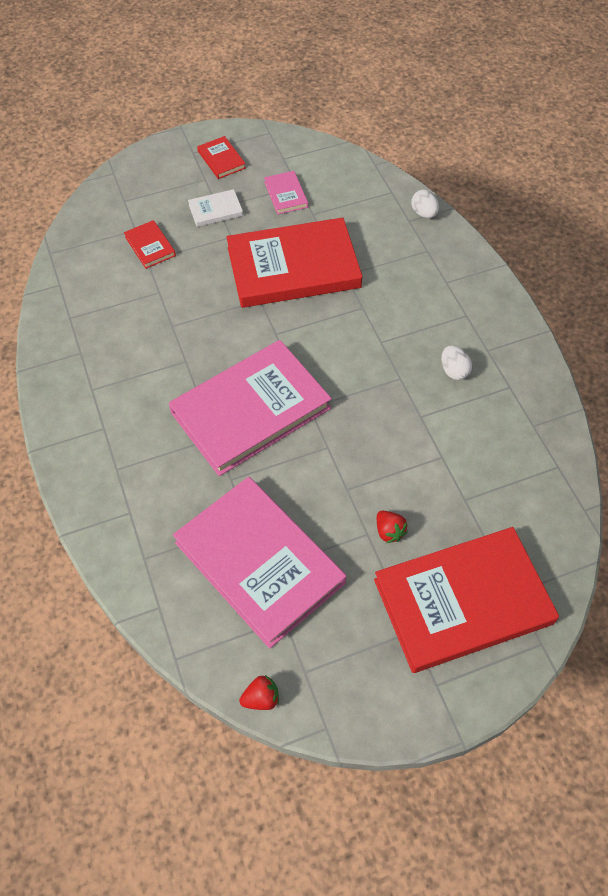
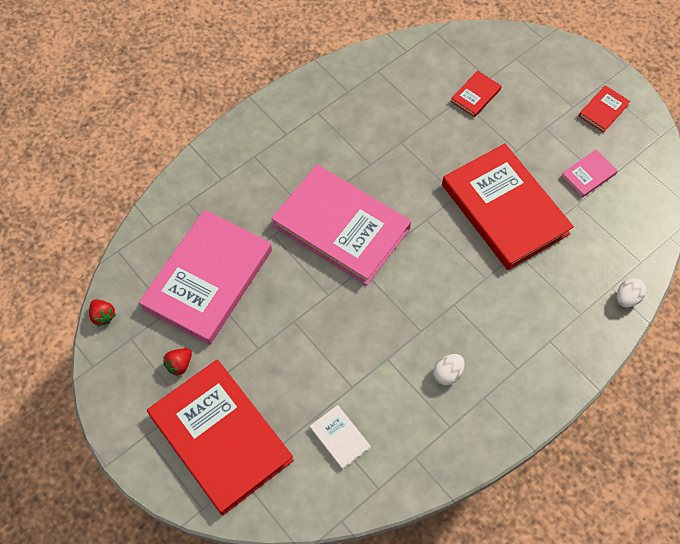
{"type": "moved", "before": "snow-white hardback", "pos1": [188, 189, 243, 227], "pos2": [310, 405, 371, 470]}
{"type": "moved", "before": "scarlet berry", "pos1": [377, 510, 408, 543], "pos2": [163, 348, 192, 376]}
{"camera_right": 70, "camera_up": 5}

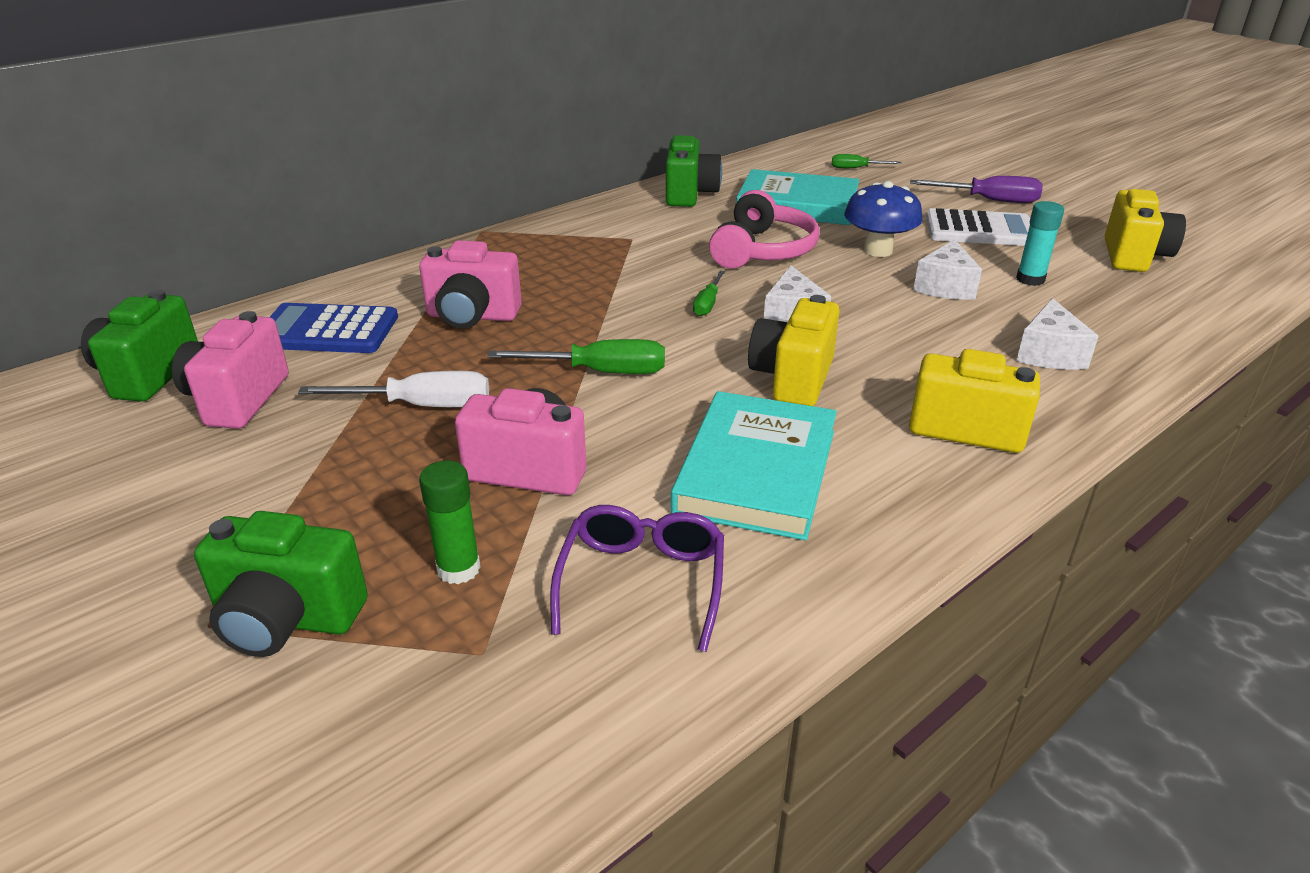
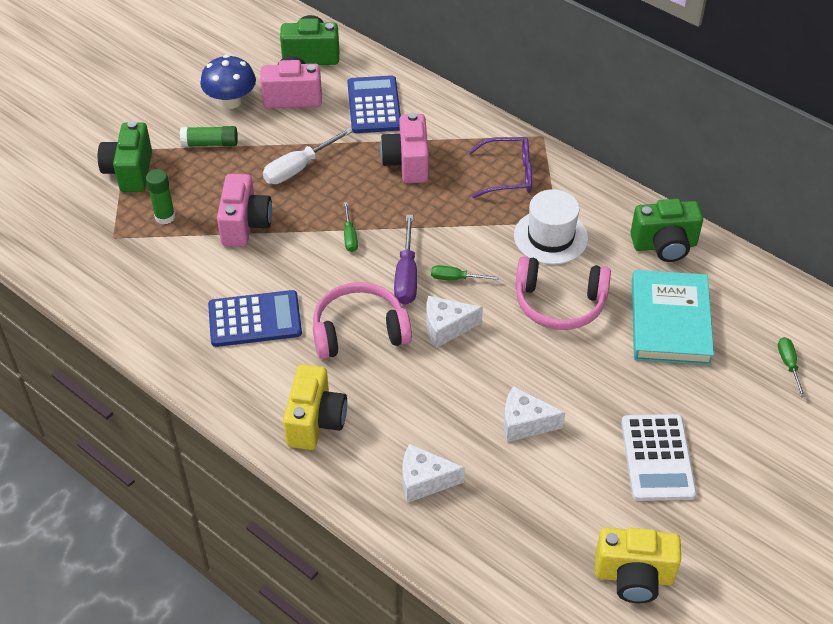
{"type": "removed", "before": "teal stick of glue", "pos1": [1016, 201, 1064, 286]}
{"type": "added", "after": "emerald stick of glue", "pos2": [180, 126, 238, 147]}
{"type": "added", "after": "snow-white tall hat", "pos2": [514, 189, 588, 265]}
{"type": "moved", "before": "royal purple spectacles", "pos1": [550, 505, 724, 652], "pos2": [468, 137, 532, 198]}
{"type": "moved", "before": "royal blue mushroom", "pos1": [844, 181, 922, 257], "pos2": [200, 55, 256, 109]}
{"type": "moved", "before": "royal purple hand screwdriver", "pos1": [910, 176, 1042, 203], "pos2": [394, 215, 417, 305]}
{"type": "replaced", "before": "teal hardback", "after": "royal blue calculator", "pos1": [671, 391, 837, 541], "pos2": [208, 290, 302, 347]}
{"type": "replaced", "before": "yellow photo camera", "after": "pink headset", "pos1": [748, 295, 840, 406], "pos2": [313, 282, 412, 359]}
{"type": "turned", "before": "snow-white hand screwdriver", "pos1": [298, 371, 489, 407], "pos2": [263, 128, 353, 184], "turn": 60}
{"type": "resized", "before": "emerald hand screwdriver", "pos1": [487, 339, 665, 374], "pos2": [343, 202, 358, 252], "scale": 0.59}
{"camera_right": 80, "camera_up": 15}

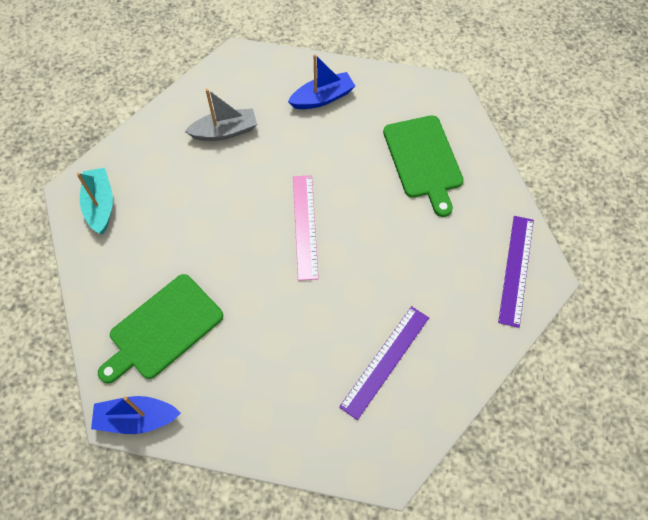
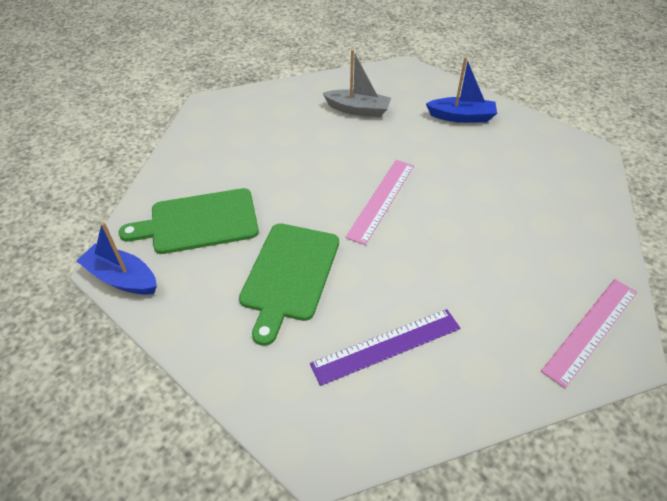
{"type": "removed", "before": "teal boat", "pos1": [77, 168, 113, 234]}
{"type": "moved", "before": "emerald bread board", "pos1": [383, 115, 464, 217], "pos2": [239, 223, 339, 346]}
{"type": "recoloured", "before": "royal purple measuring stick", "after": "pink measuring stick", "pos1": [498, 216, 534, 328], "pos2": [541, 279, 637, 388]}
{"camera_right": 30, "camera_up": -15}

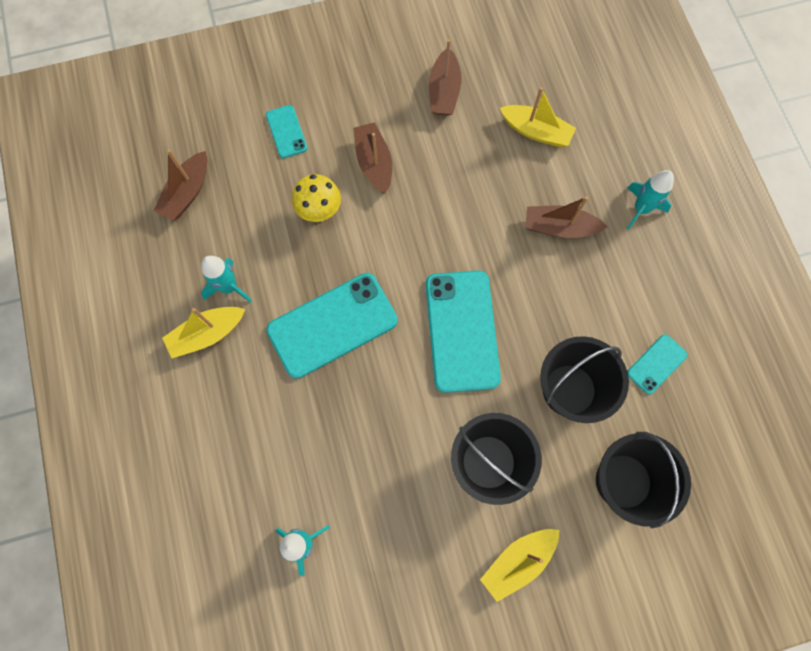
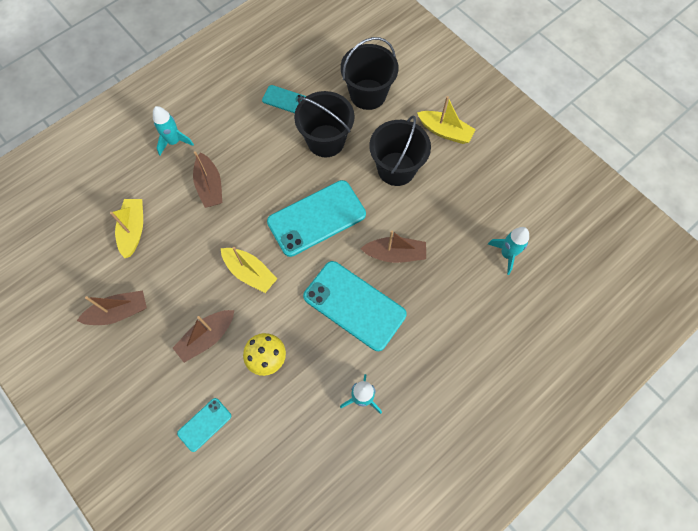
{"type": "moved", "before": "brown boat", "pos1": [154, 149, 208, 221], "pos2": [360, 230, 426, 263]}
{"type": "moved", "before": "yellow boat", "pos1": [162, 307, 245, 359], "pos2": [221, 246, 277, 293]}
{"camera_right": -115, "camera_up": -5}

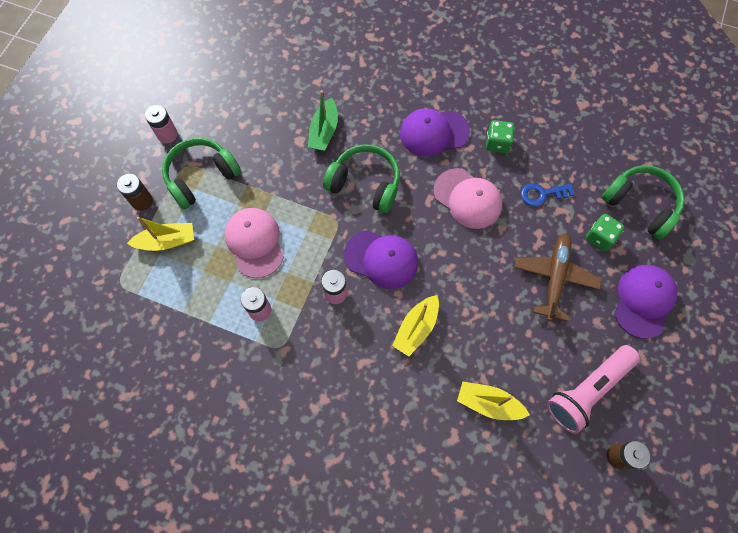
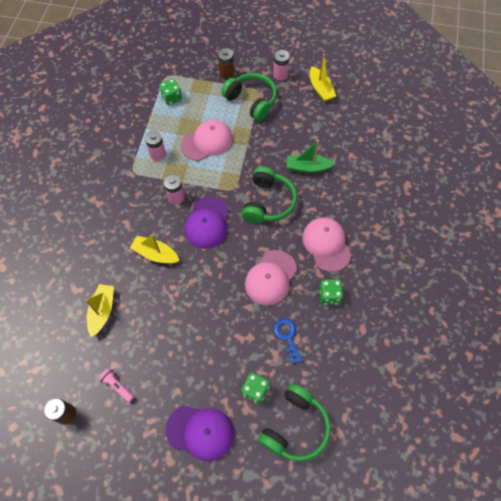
{"type": "removed", "before": "brown toy plane", "pos1": [514, 233, 602, 321]}
{"type": "added", "after": "emerald die", "pos2": [159, 79, 182, 105]}
{"type": "moved", "before": "yellow boat", "pos1": [127, 216, 194, 251], "pos2": [310, 54, 336, 102]}
{"type": "recoloured", "before": "royal purple cap", "after": "pink cap", "pos1": [400, 108, 470, 157], "pos2": [303, 217, 351, 272]}
{"type": "resized", "before": "pink flashlight", "pos1": [547, 345, 640, 434], "pos2": [99, 368, 134, 403], "scale": 0.46}
{"camera_right": 80, "camera_up": -5}

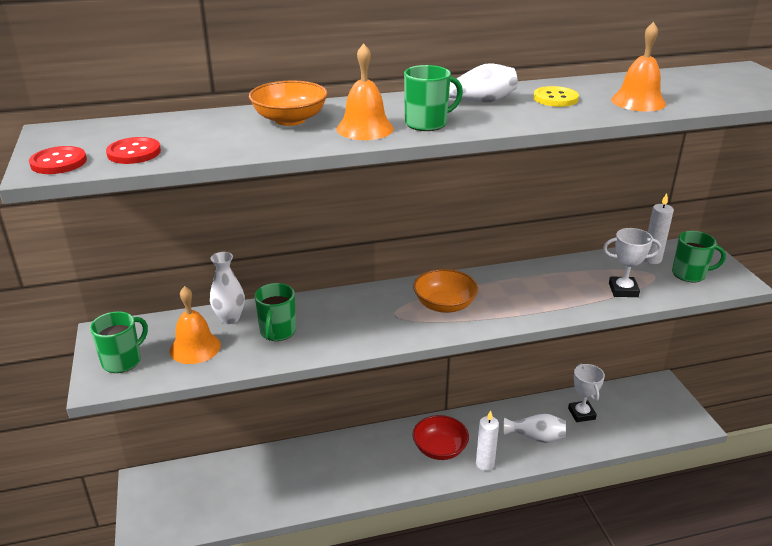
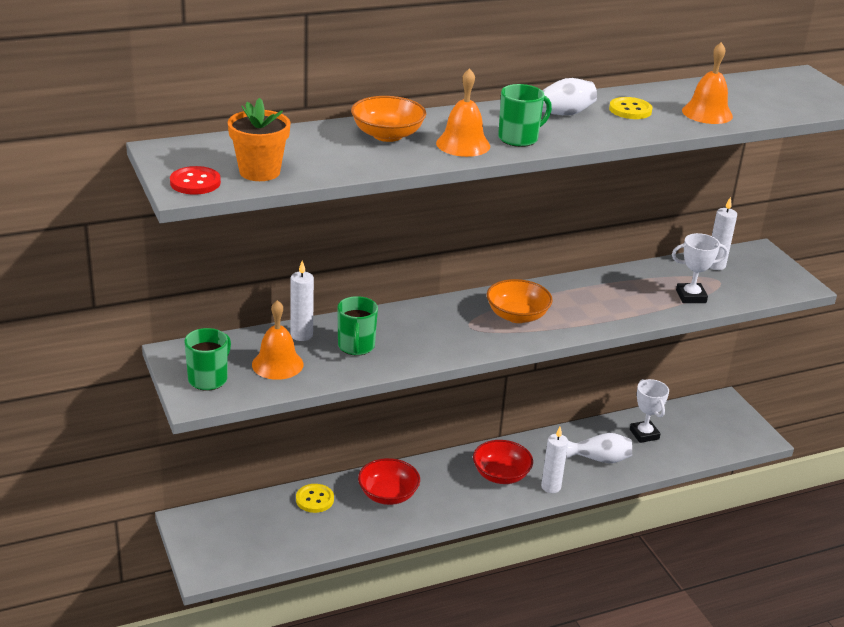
{"type": "removed", "before": "emerald tea mug", "pos1": [672, 231, 726, 282]}
{"type": "added", "after": "yellow sewing button", "pos2": [296, 484, 334, 513]}
{"type": "added", "after": "scarlet serving bowl", "pos2": [358, 458, 420, 505]}
{"type": "replaced", "before": "scarlet sewing button", "after": "bright orange potted plant", "pos1": [106, 137, 161, 164], "pos2": [228, 98, 291, 181]}
{"type": "replaced", "before": "snow-white vase", "after": "snow-white candle", "pos1": [210, 252, 245, 324], "pos2": [290, 261, 314, 341]}
{"camera_right": -10, "camera_up": 0}

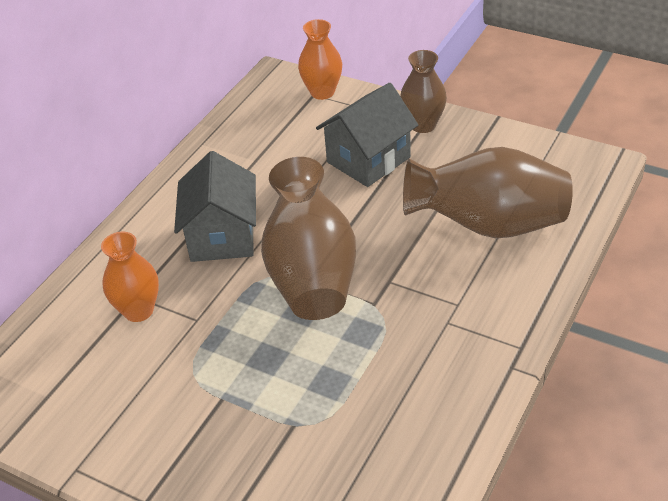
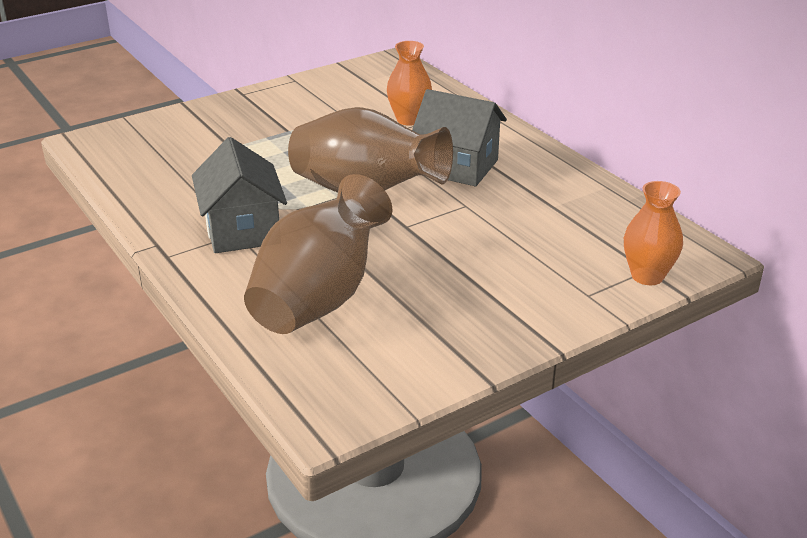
{"type": "removed", "before": "brown vase", "pos1": [400, 50, 447, 133]}
{"type": "moved", "before": "grey house", "pos1": [316, 83, 418, 187], "pos2": [192, 137, 287, 253]}
{"camera_right": 115, "camera_up": -10}

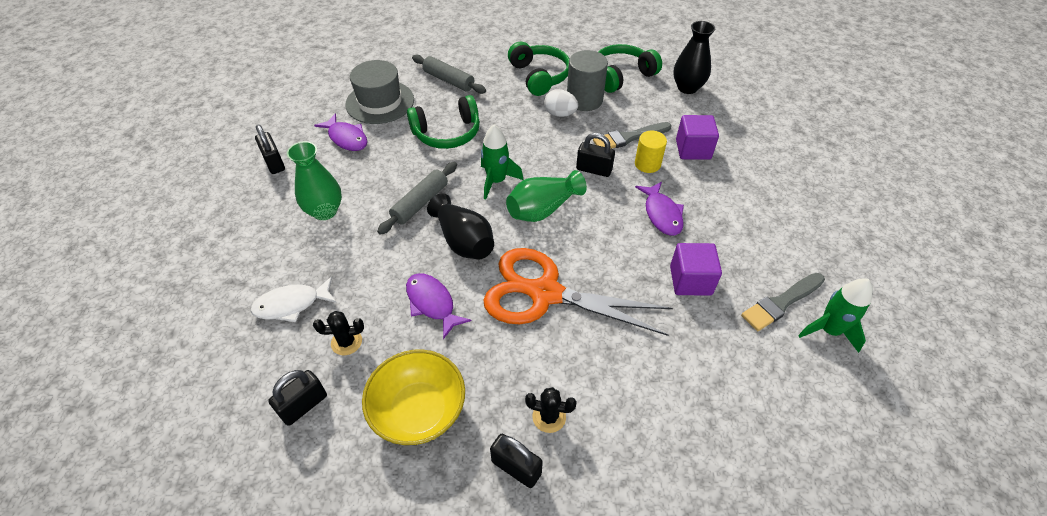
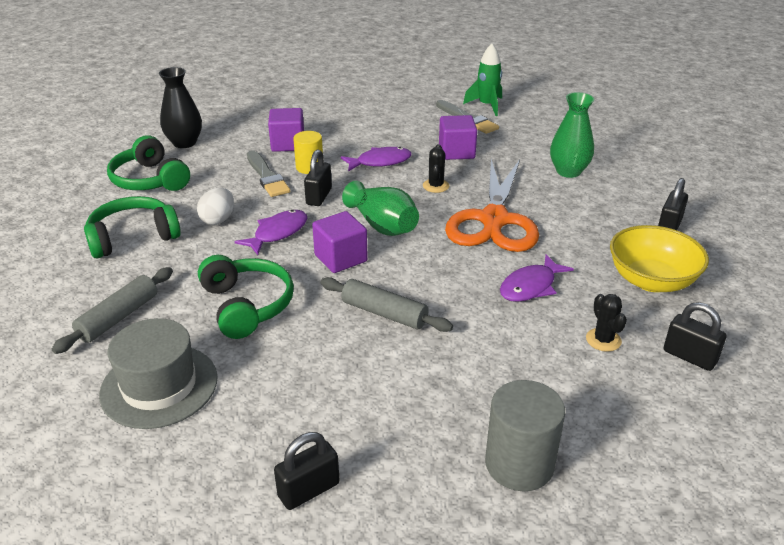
{"type": "removed", "before": "snow-white fish", "pos1": [250, 277, 337, 322]}
{"type": "removed", "before": "jet-black vase", "pos1": [427, 193, 494, 259]}
{"type": "moved", "before": "emerald vase", "pos1": [287, 141, 342, 220], "pos2": [550, 92, 594, 178]}
{"type": "moved", "before": "royal purple fish", "pos1": [314, 113, 367, 151], "pos2": [235, 210, 307, 255]}
{"type": "moved", "before": "jet-black prickly plant", "pos1": [525, 387, 577, 433], "pos2": [423, 144, 449, 193]}
{"type": "moved", "before": "grey solid cylinder", "pos1": [567, 50, 608, 111], "pos2": [485, 380, 565, 491]}
{"type": "replaced", "before": "emerald spaceship", "after": "royal purple block", "pos1": [481, 125, 524, 200], "pos2": [312, 211, 368, 273]}
{"camera_right": -95, "camera_up": -15}

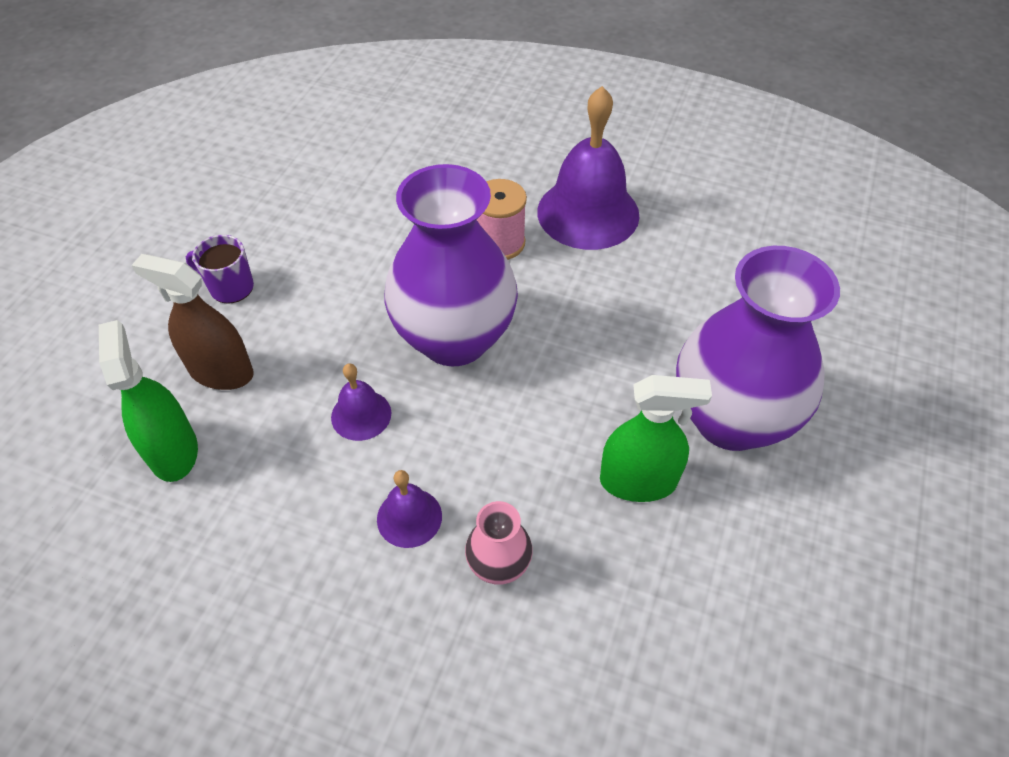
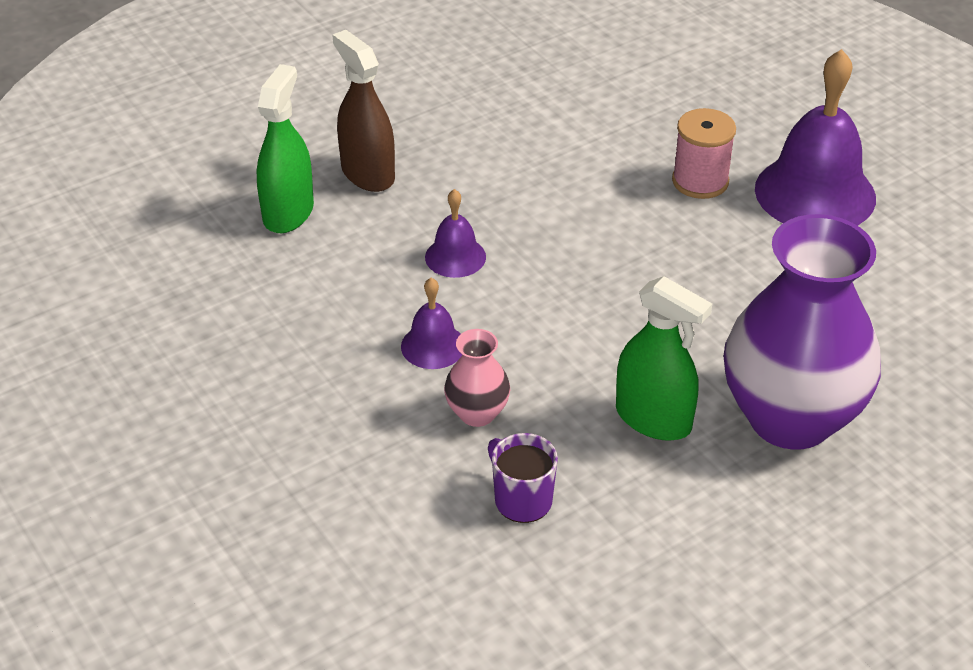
{"type": "removed", "before": "royal purple vase", "pos1": [384, 164, 518, 366]}
{"type": "moved", "before": "royal purple tea mug", "pos1": [186, 235, 254, 304], "pos2": [488, 433, 558, 523]}
{"camera_right": 35, "camera_up": -10}

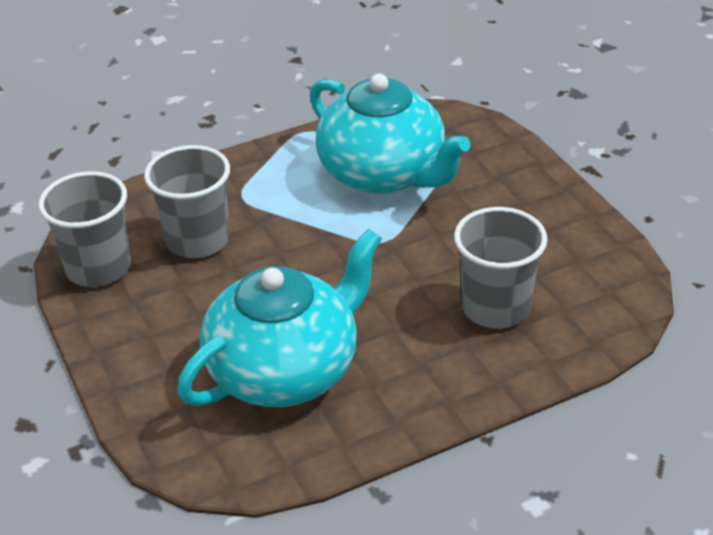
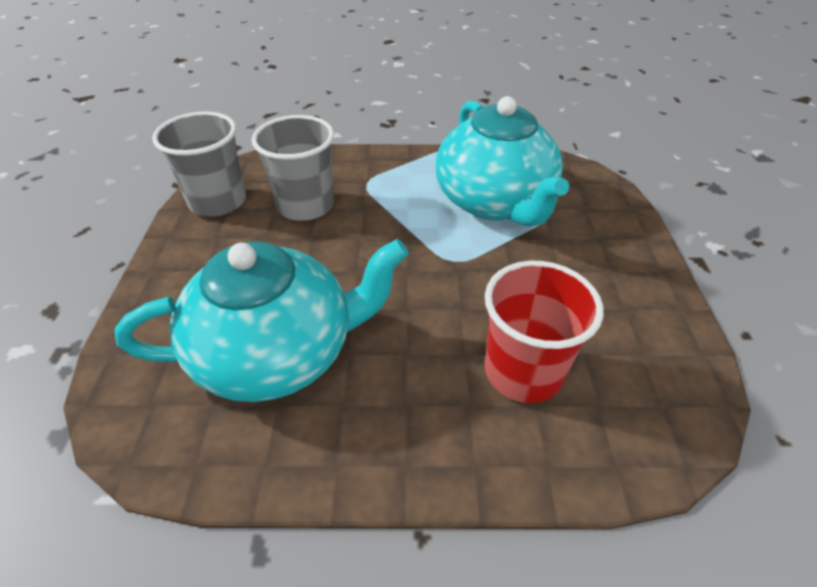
{"type": "recoloured", "before": "grey cup", "after": "scarlet cup", "pos1": [454, 207, 548, 328], "pos2": [485, 261, 603, 403]}
{"camera_right": 25, "camera_up": 5}

